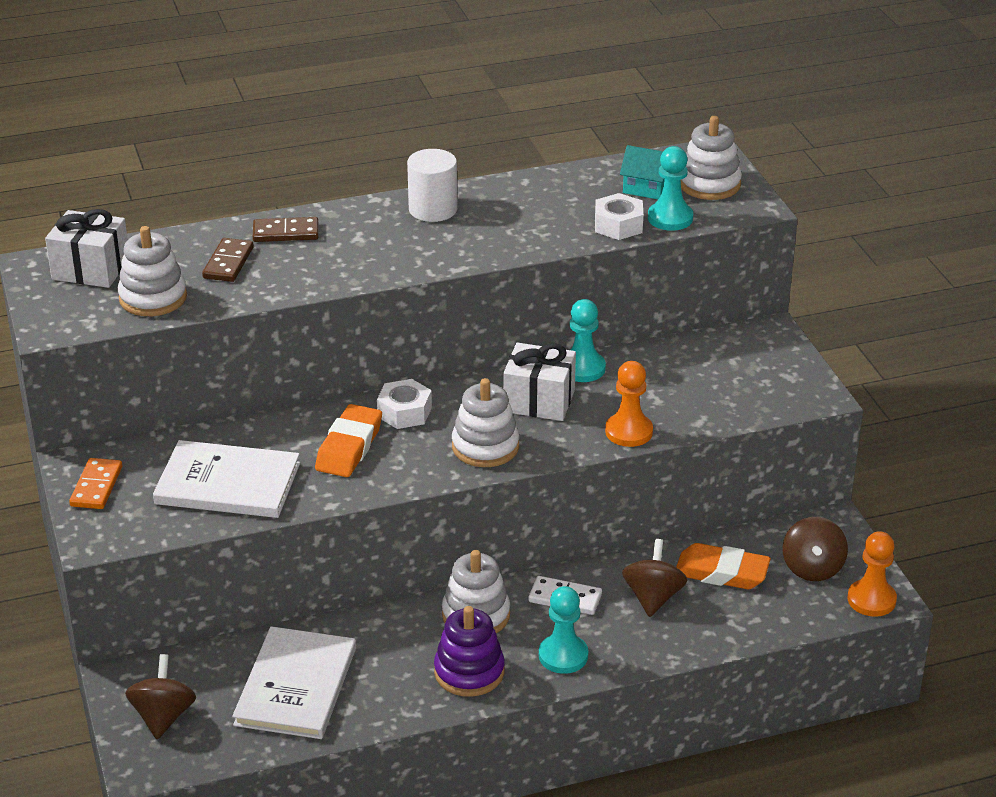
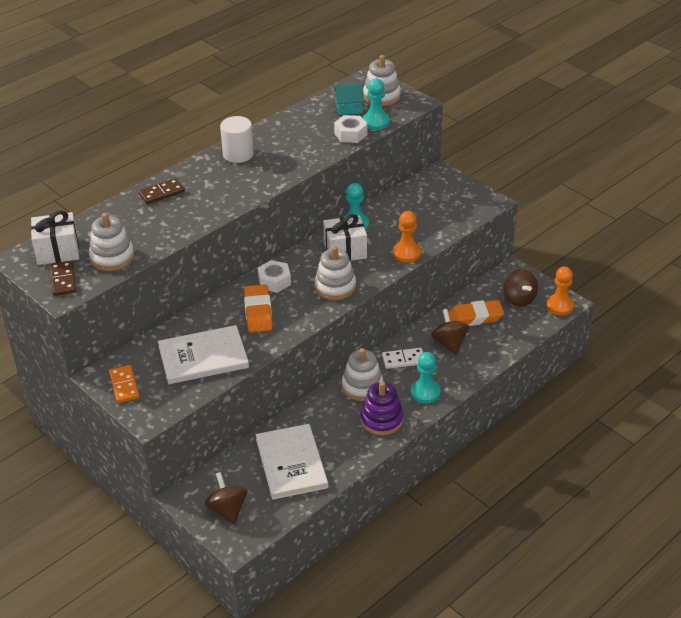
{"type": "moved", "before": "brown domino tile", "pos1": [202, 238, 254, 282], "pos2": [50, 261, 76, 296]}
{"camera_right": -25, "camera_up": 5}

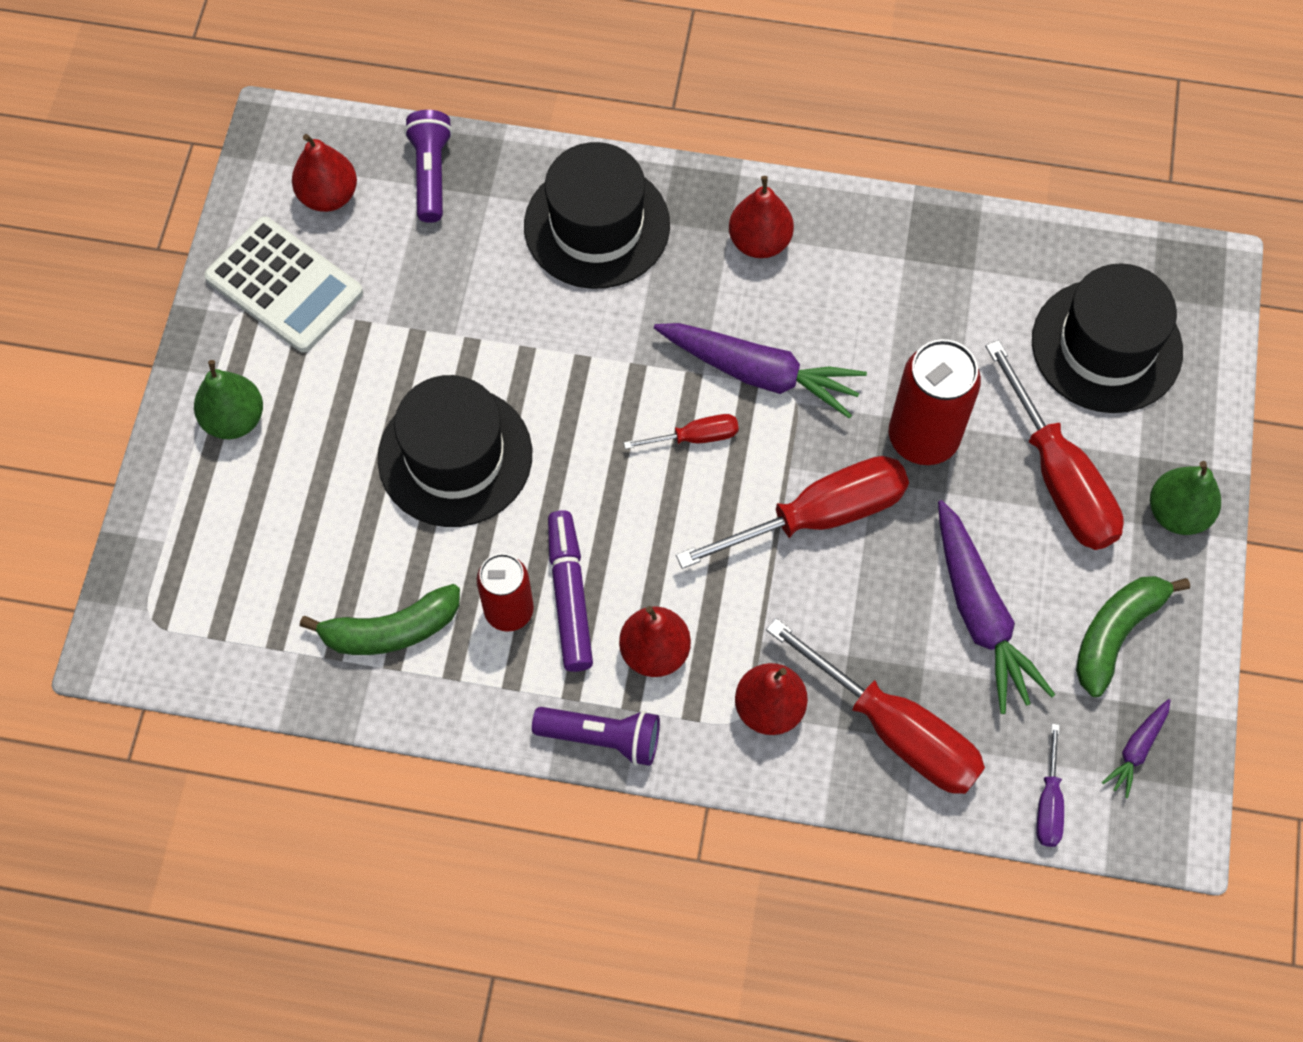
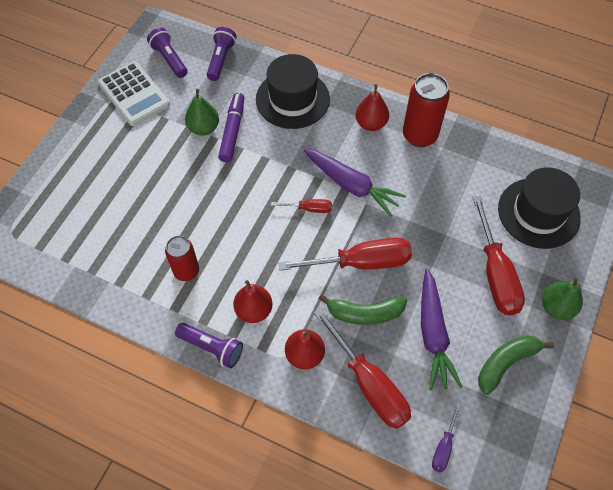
{"type": "removed", "before": "jet-black tall hat", "pos1": [378, 375, 532, 527]}
{"type": "removed", "before": "royal purple carrot", "pos1": [1102, 699, 1171, 798]}
{"type": "moved", "before": "emerald toy pear", "pos1": [194, 360, 263, 439], "pos2": [185, 89, 219, 136]}
{"type": "moved", "before": "emerald banana fruit", "pos1": [300, 584, 460, 655], "pos2": [319, 294, 407, 325]}
{"type": "moved", "before": "royal purple marker pen", "pos1": [548, 510, 593, 672], "pos2": [218, 93, 245, 163]}
{"type": "moved", "before": "scarlet tin", "pos1": [889, 339, 981, 465], "pos2": [403, 73, 450, 147]}
{"type": "replaced", "before": "scarlet toy pear", "after": "royal purple flashlight", "pos1": [292, 134, 357, 212], "pos2": [147, 28, 188, 78]}
{"camera_right": 15, "camera_up": -5}

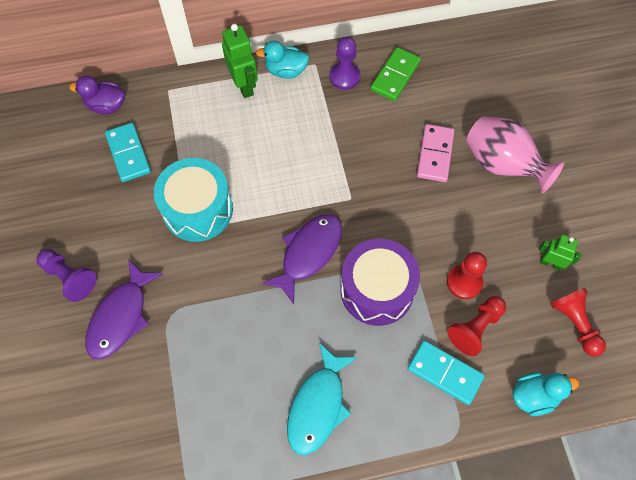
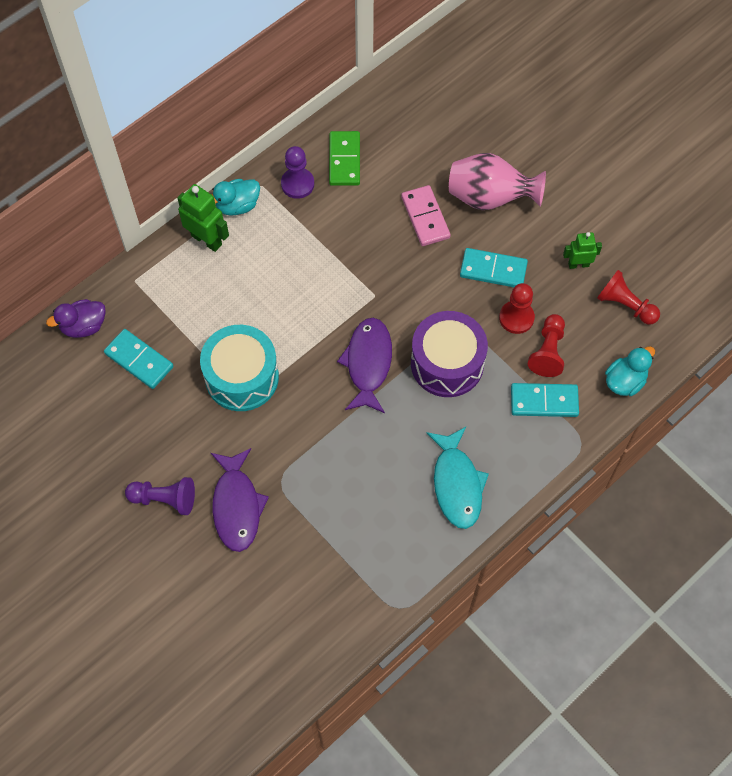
{"type": "added", "after": "teal domino tile", "pos2": [460, 248, 528, 287]}
{"camera_right": -30, "camera_up": 0}

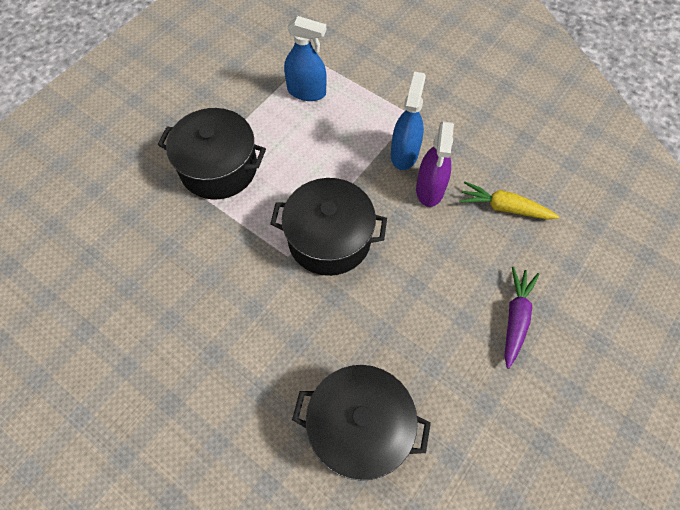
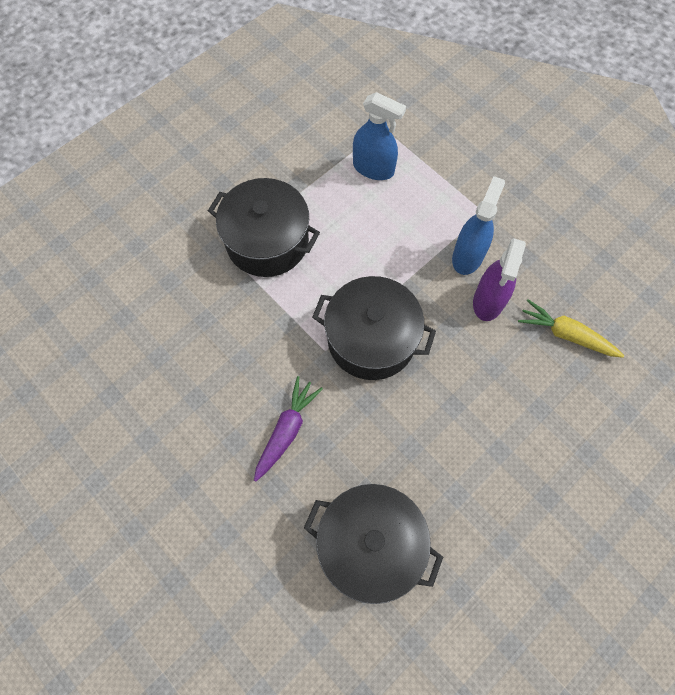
{"type": "moved", "before": "royal purple carrot", "pos1": [504, 267, 539, 369], "pos2": [254, 376, 323, 482]}
{"camera_right": 10, "camera_up": 5}

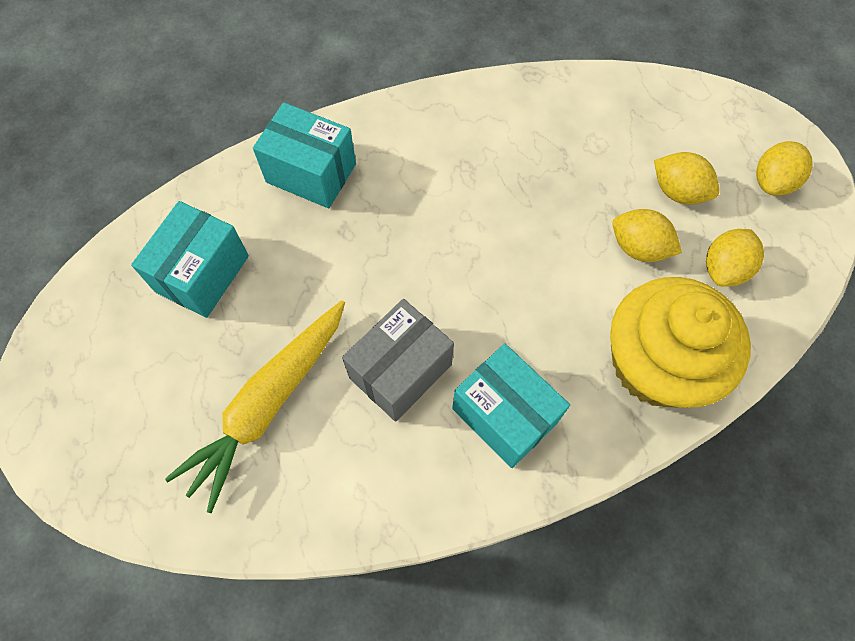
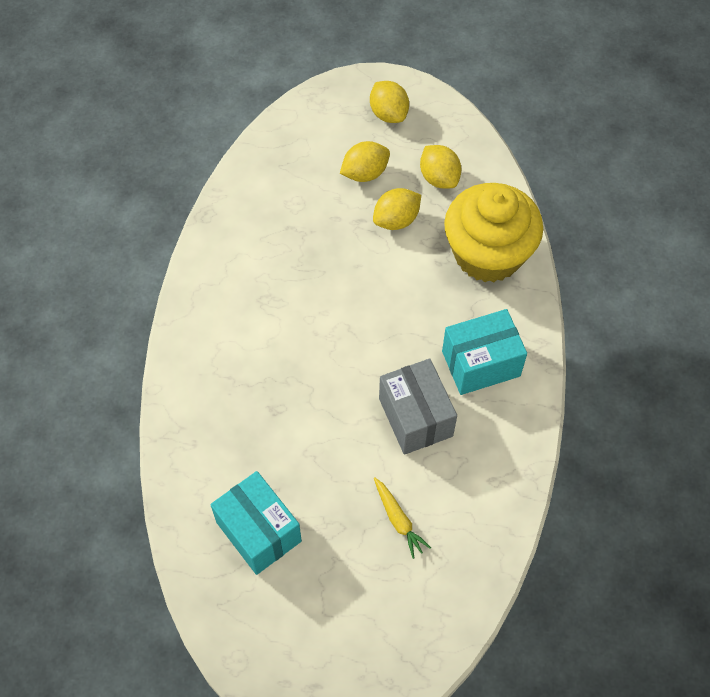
{"type": "removed", "before": "teal parcel", "pos1": [253, 102, 356, 208]}
{"type": "resized", "before": "yellow carrot", "pos1": [165, 300, 345, 513], "pos2": [374, 477, 431, 559], "scale": 0.46}
{"camera_right": -65, "camera_up": -5}

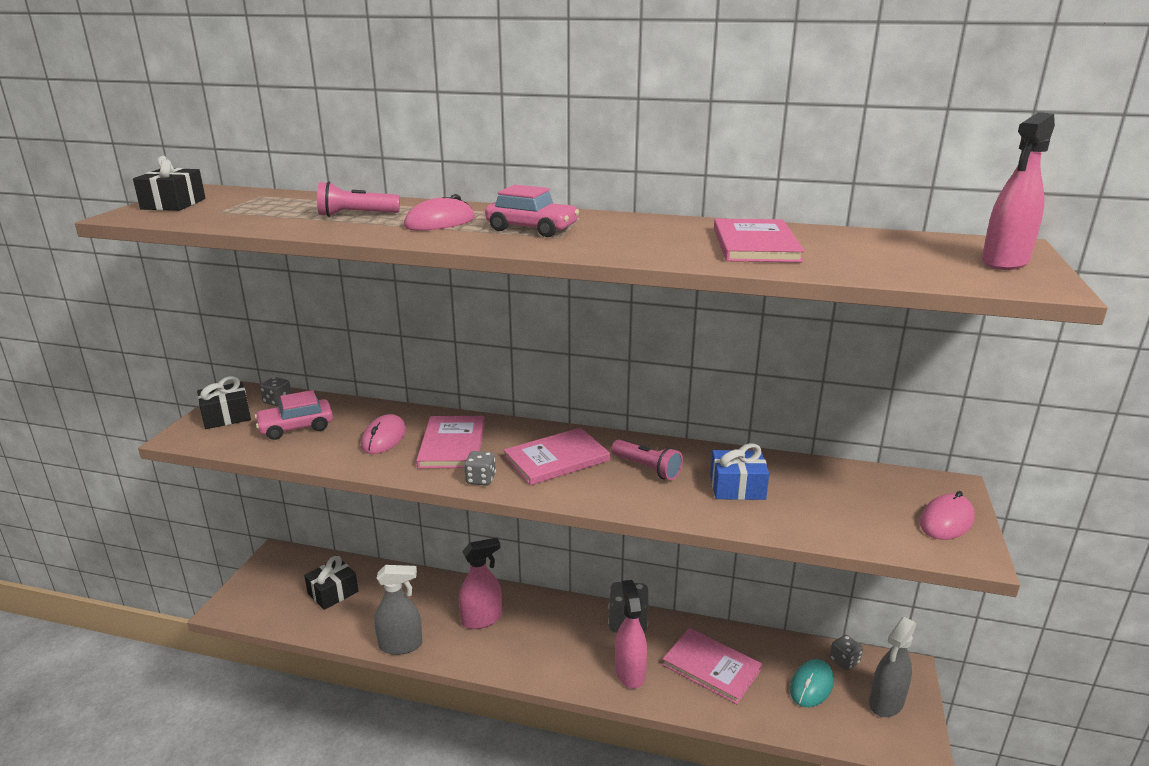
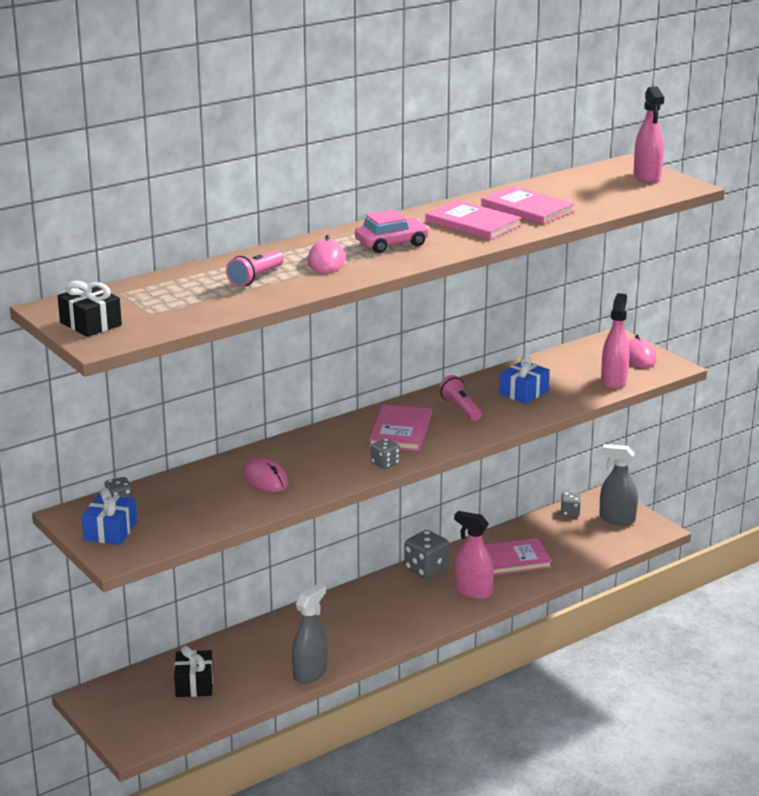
{"type": "removed", "before": "pink automobile", "pos1": [254, 390, 333, 440]}
{"type": "removed", "before": "teal mouse", "pos1": [790, 659, 834, 707]}
{"type": "moved", "before": "pink hardback", "pos1": [416, 416, 485, 468], "pos2": [426, 200, 522, 240]}
{"type": "moved", "before": "pink sprayer", "pos1": [459, 538, 502, 629], "pos2": [601, 293, 630, 389]}
{"type": "recoloured", "before": "jet-black wrapped gift", "after": "royal blue wrapped gift", "pos1": [197, 376, 251, 429], "pos2": [82, 488, 137, 545]}
{"type": "turned", "before": "pink flashlight", "pos1": [611, 440, 683, 480], "pos2": [438, 375, 482, 421], "turn": -105}
{"type": "turned", "before": "grey sprayer", "pos1": [869, 617, 916, 717], "pos2": [599, 444, 638, 525], "turn": 120}
{"camera_right": -50, "camera_up": 0}

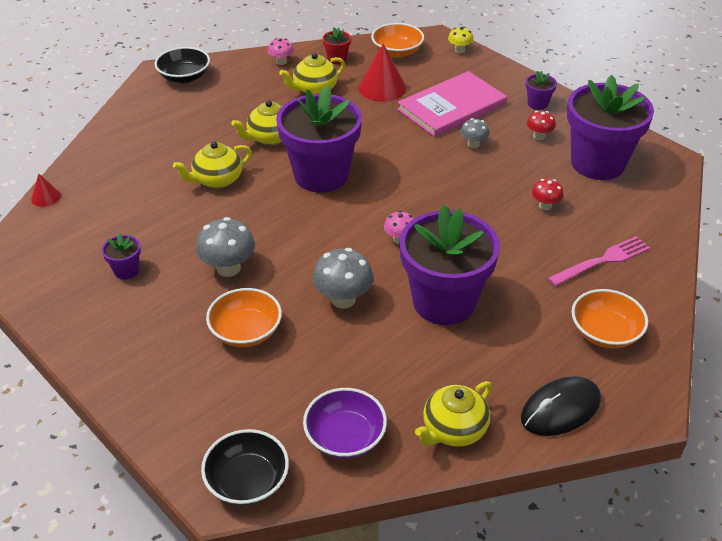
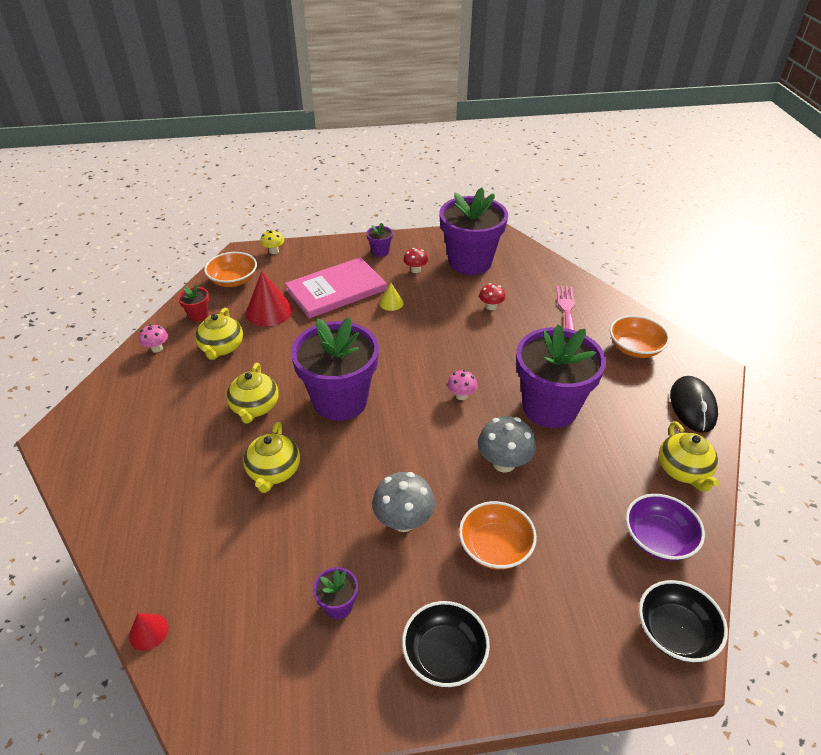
{"type": "moved", "before": "jet-black serving bowl", "pos1": [155, 47, 210, 83], "pos2": [402, 601, 490, 687]}
{"type": "replaced", "before": "grey mushroom", "after": "yellow solid cone", "pos1": [460, 118, 489, 148], "pos2": [379, 283, 404, 311]}
{"type": "turned", "before": "pink hardback", "pos1": [397, 71, 507, 137], "pos2": [285, 257, 387, 319], "turn": 60}
{"camera_right": -55, "camera_up": 0}

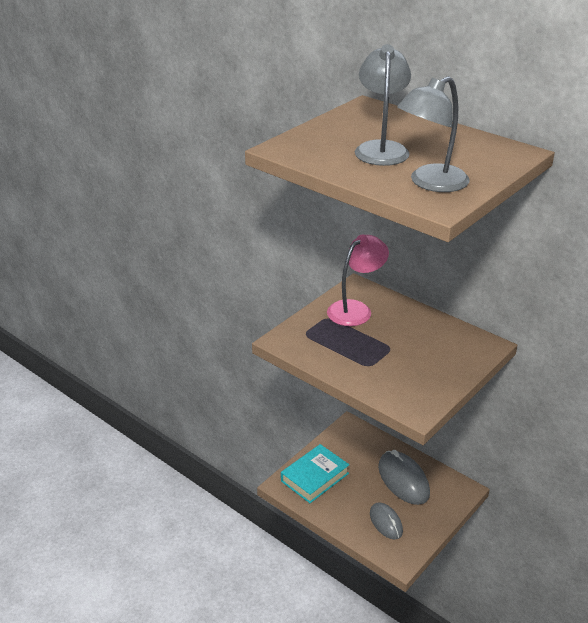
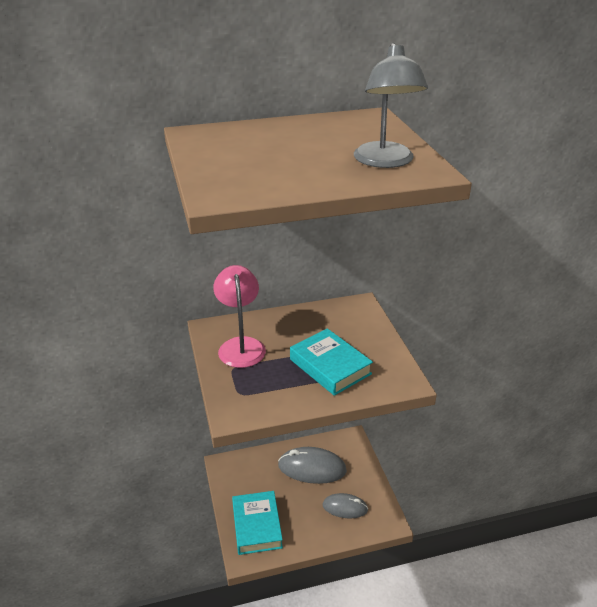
{"type": "removed", "before": "grey lamp", "pos1": [355, 44, 411, 166]}
{"type": "added", "after": "teal hardback", "pos2": [290, 328, 373, 396]}
{"camera_right": -55, "camera_up": 0}

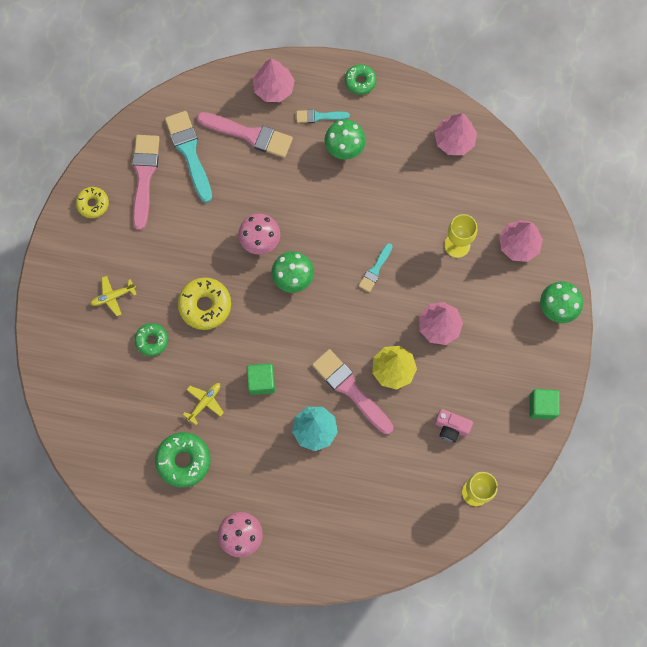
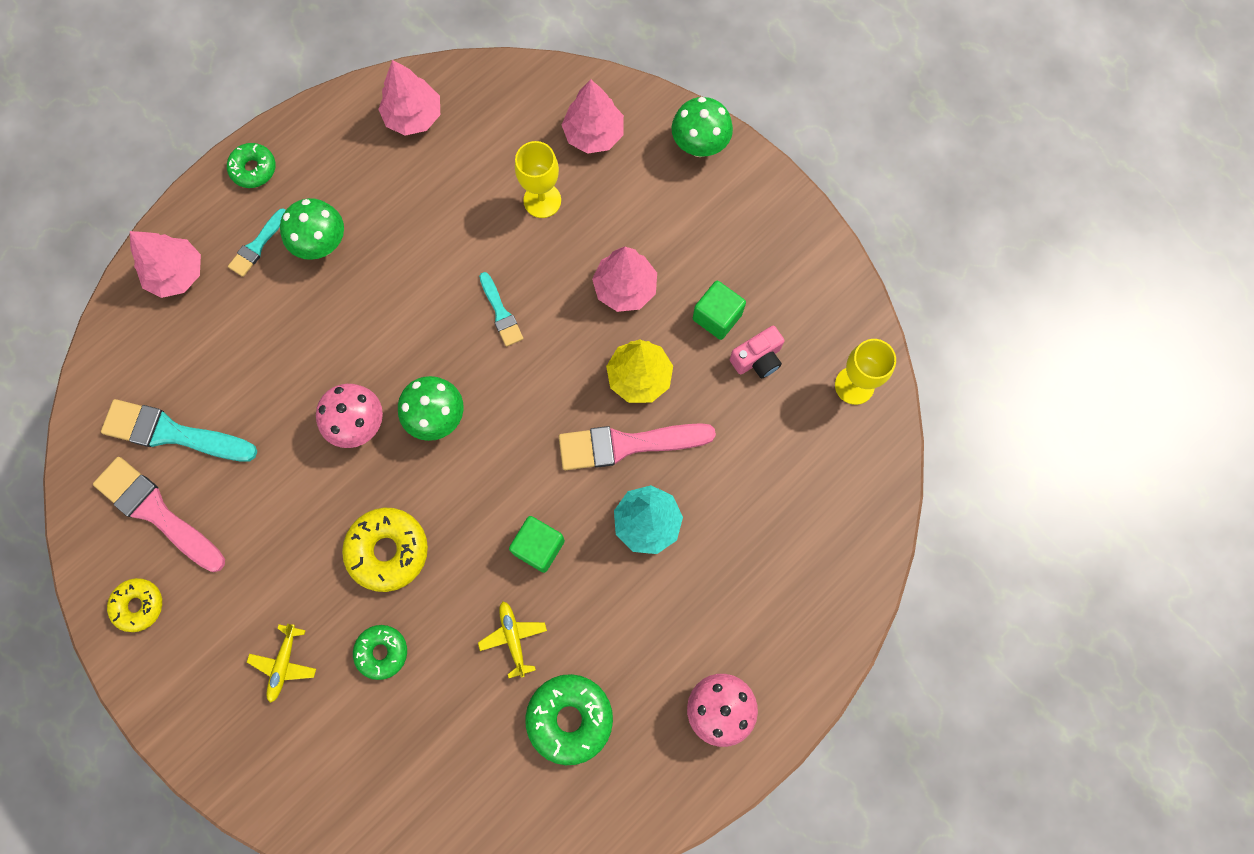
{"type": "removed", "before": "pink paintbrush", "pos1": [197, 112, 293, 158]}
{"type": "moved", "before": "emerald block", "pos1": [529, 389, 560, 420], "pos2": [693, 281, 746, 340]}
{"camera_right": -55, "camera_up": 0}

